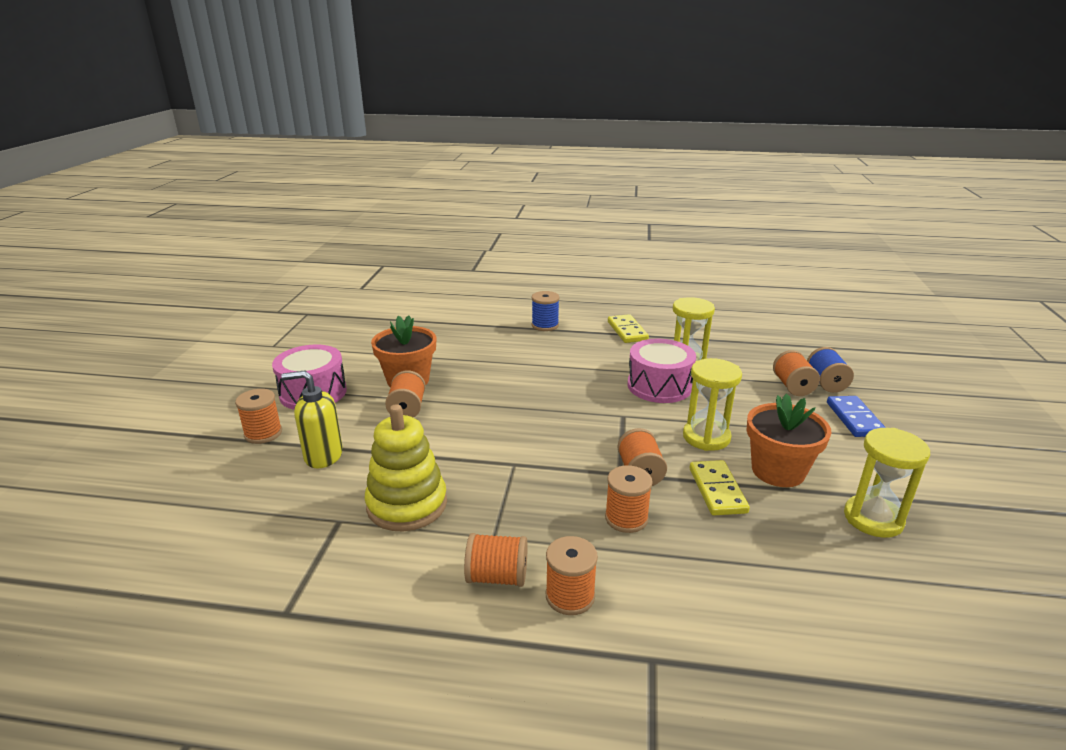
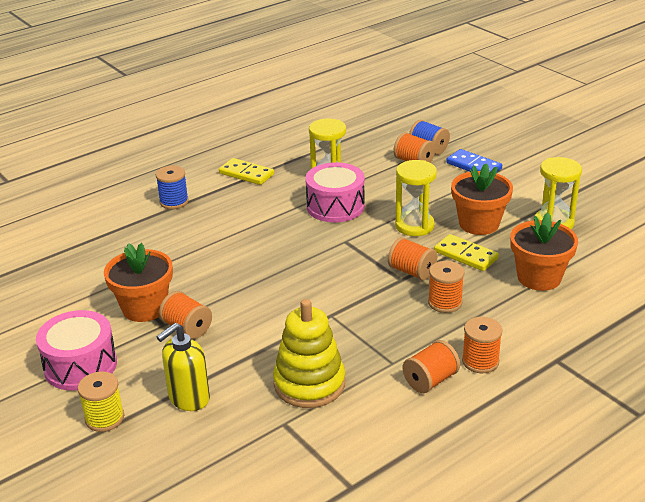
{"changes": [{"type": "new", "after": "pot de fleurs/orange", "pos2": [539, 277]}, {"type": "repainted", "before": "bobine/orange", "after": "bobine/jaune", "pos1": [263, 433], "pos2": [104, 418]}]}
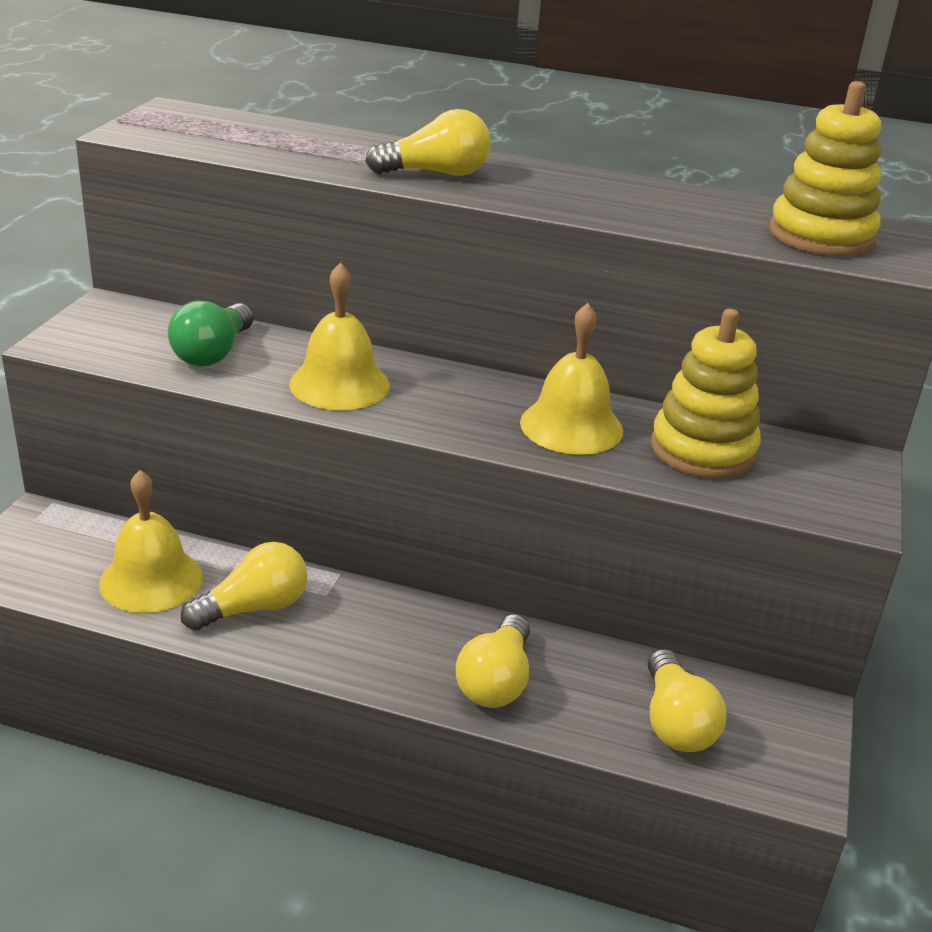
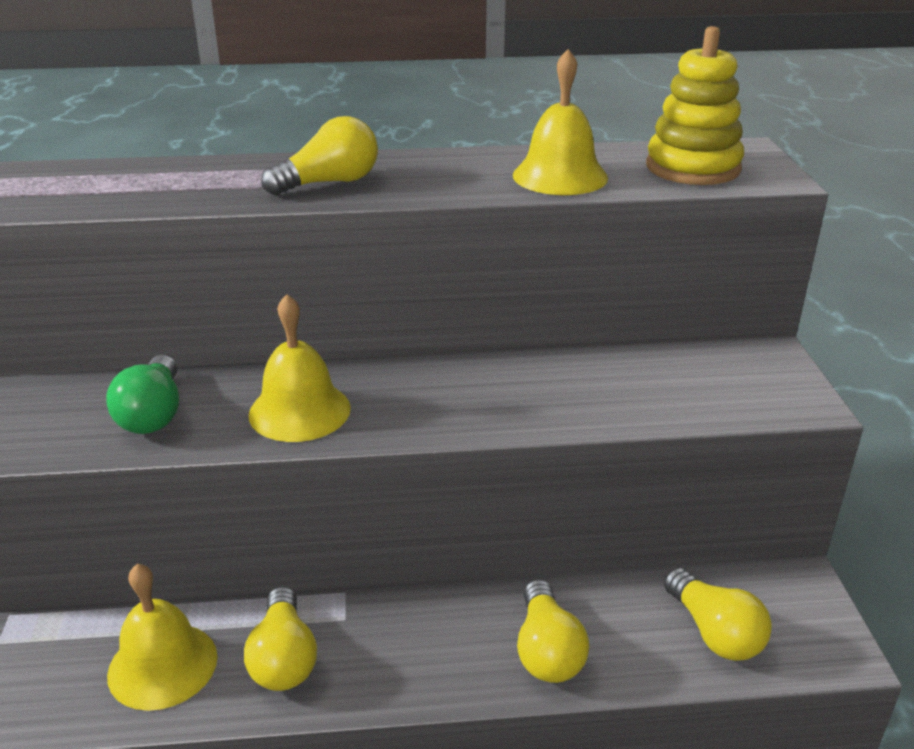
{"changes": [{"type": "gone", "before": "jouet à empiler/jaune", "pos1": [703, 450]}, {"type": "shifted", "before": "cloche/jaune", "pos1": [571, 426], "pos2": [560, 176]}, {"type": "rotated", "before": "ampoule/jaune", "pos1": [254, 608], "pos2": [284, 658], "turn": 135}]}
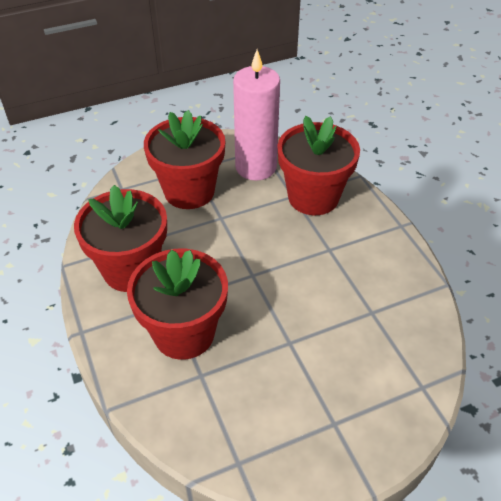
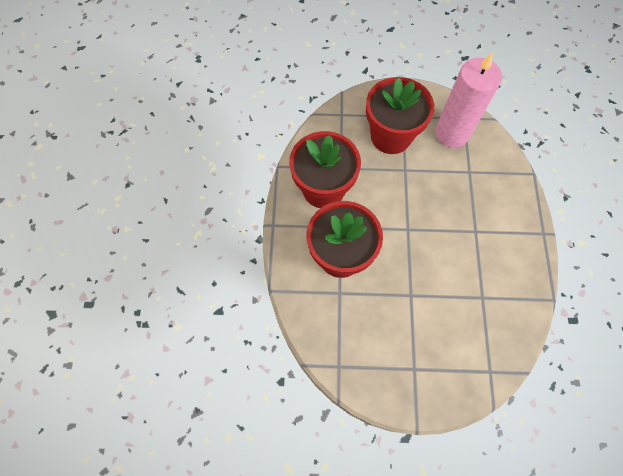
{"changes": [{"type": "gone", "before": "pot de fleurs/rouge", "pos1": [313, 197]}]}
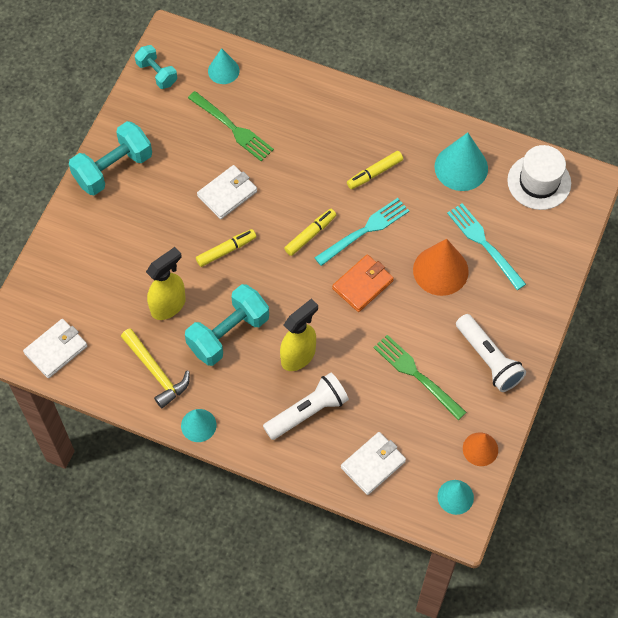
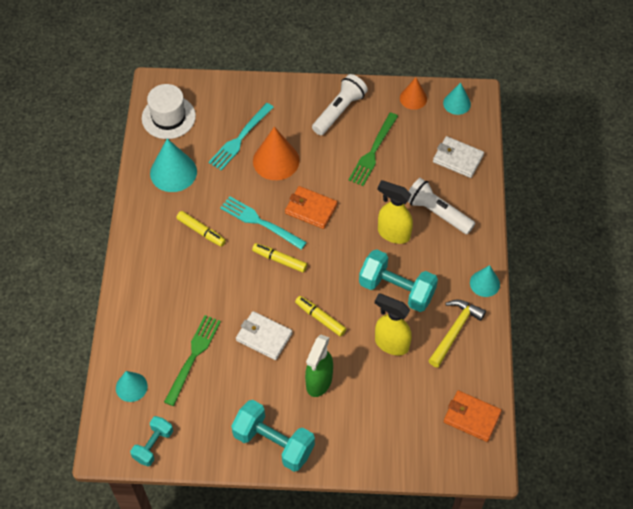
{"changes": [{"type": "new", "after": "vaporisateur/vert", "pos2": [319, 382]}, {"type": "repainted", "before": "portefeuille/blanc", "after": "portefeuille/orange", "pos1": [56, 350], "pos2": [472, 417]}]}
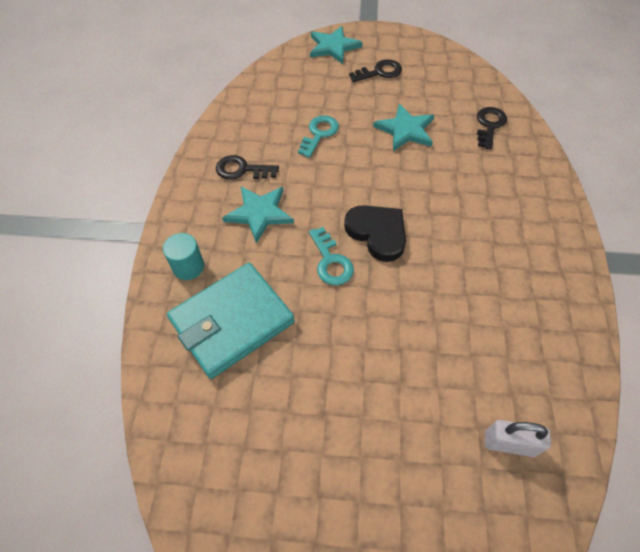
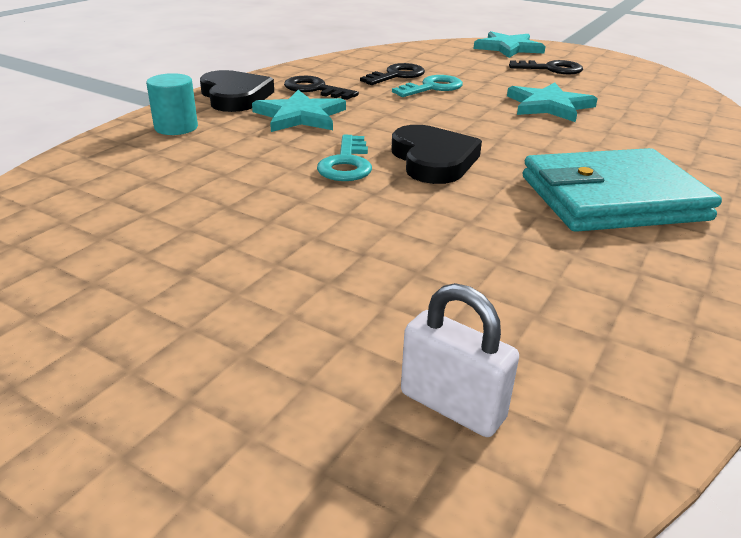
{"changes": [{"type": "new", "after": "cœur/noir", "pos2": [235, 96]}, {"type": "shifted", "before": "portefeuille/turquoise", "pos1": [232, 321], "pos2": [612, 198]}, {"type": "shifted", "before": "clé/noir", "pos1": [489, 125], "pos2": [397, 75]}]}
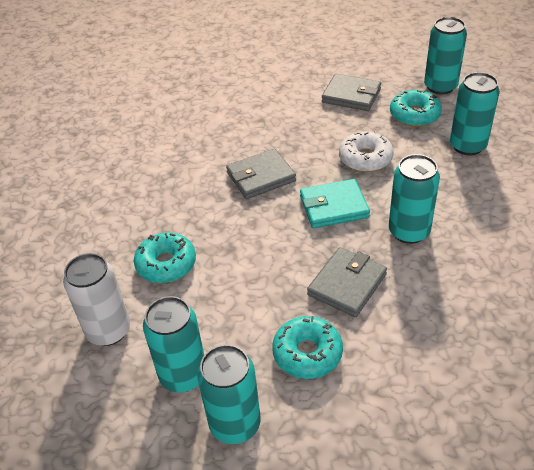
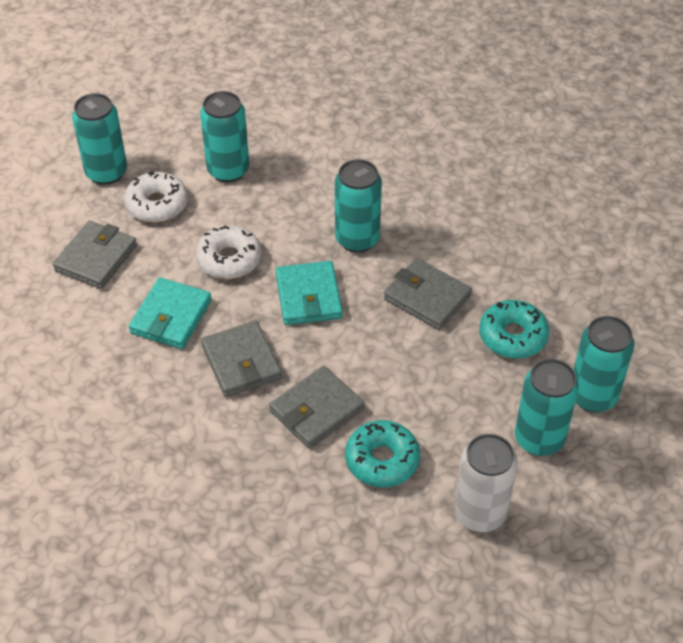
{"changes": [{"type": "new", "after": "portefeuille/turquoise", "pos2": [171, 316]}, {"type": "new", "after": "portefeuille/gris", "pos2": [316, 410]}, {"type": "repainted", "before": "beignet/turquoise", "after": "beignet/blanc", "pos1": [414, 115], "pos2": [157, 204]}]}
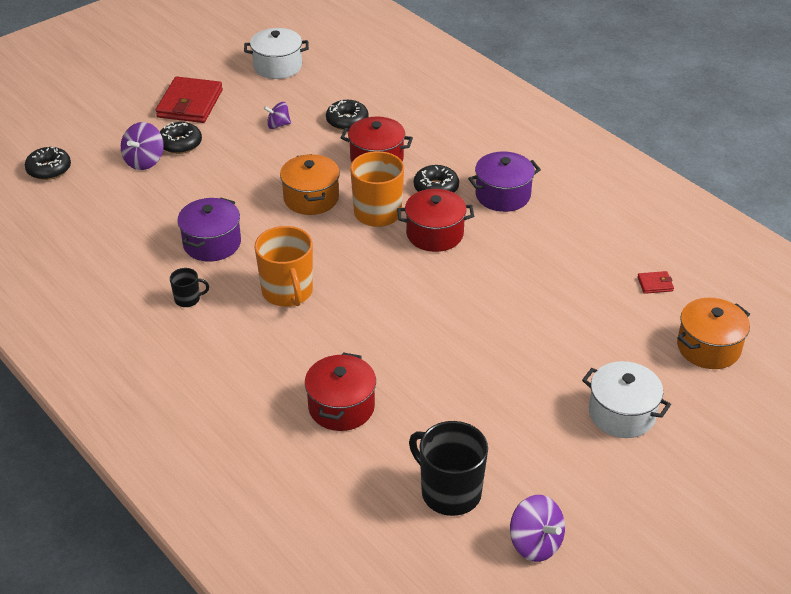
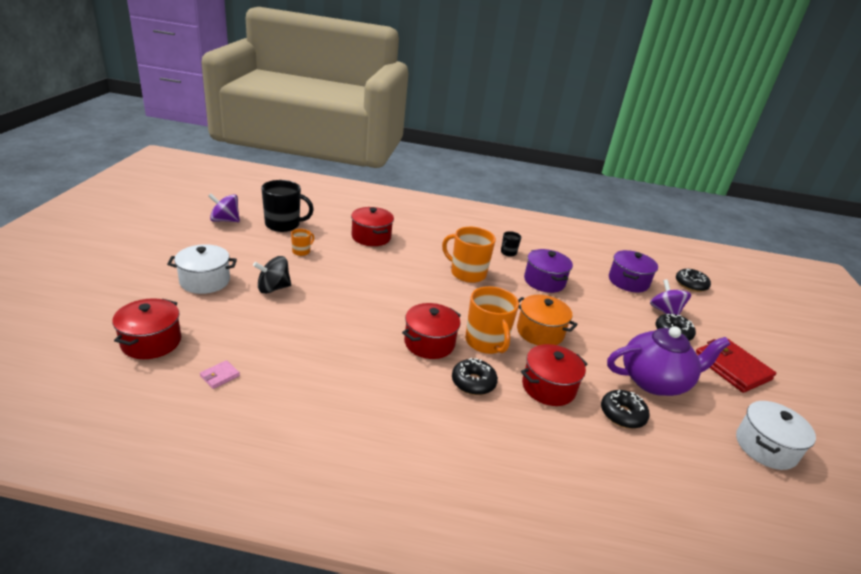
{"changes": [{"type": "new", "after": "toupie/noir", "pos2": [273, 288]}, {"type": "new", "after": "tasse/orange", "pos2": [301, 251]}, {"type": "shifted", "before": "marmite/violet", "pos1": [503, 195], "pos2": [628, 282]}, {"type": "swapped", "before": "toupie/violet", "after": "théière/violet", "pos1": [278, 125], "pos2": [654, 381]}, {"type": "repainted", "before": "portefeuille/rouge", "after": "portefeuille/rose", "pos1": [655, 284], "pos2": [220, 376]}, {"type": "repainted", "before": "marmite/orange", "after": "marmite/rouge", "pos1": [708, 347], "pos2": [151, 342]}]}
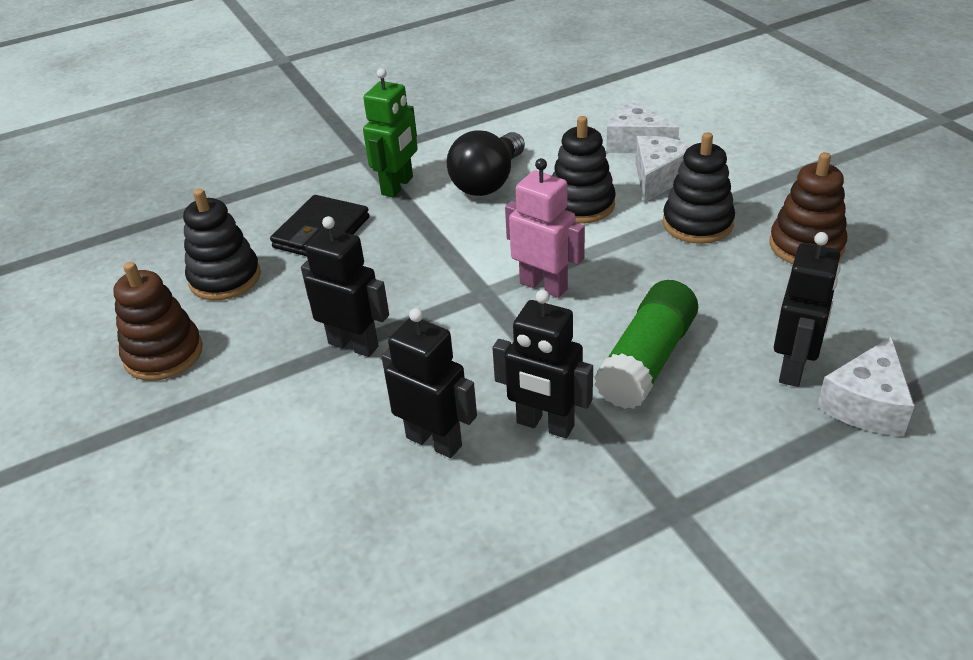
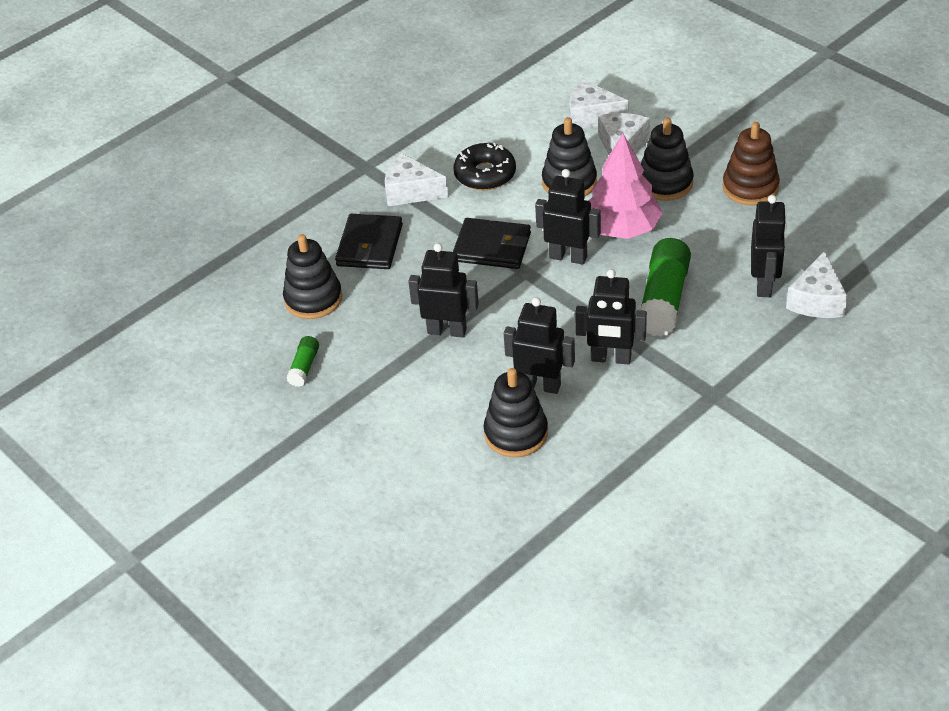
{"changes": [{"type": "new", "after": "portefeuille/noir", "pos2": [492, 247]}, {"type": "new", "after": "jouet à empiler/noir", "pos2": [516, 433]}, {"type": "new", "after": "arbre/rose", "pos2": [622, 228]}, {"type": "swapped", "before": "jouet à empiler/marron", "after": "bâton de colle/vert", "pos1": [163, 354], "pos2": [304, 367]}, {"type": "swapped", "before": "robot/vert", "after": "fromage/blanc", "pos1": [398, 186], "pos2": [411, 191]}, {"type": "swapped", "before": "ampoule/noir", "after": "beignet/noir", "pos1": [488, 182], "pos2": [485, 174]}, {"type": "repainted", "before": "robot/rose", "after": "robot/noir", "pos1": [544, 286], "pos2": [568, 257]}]}
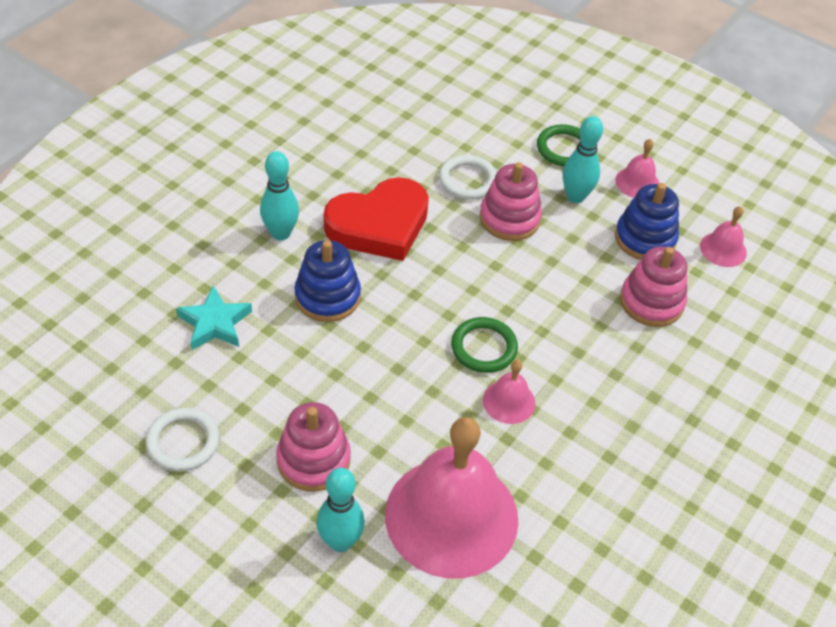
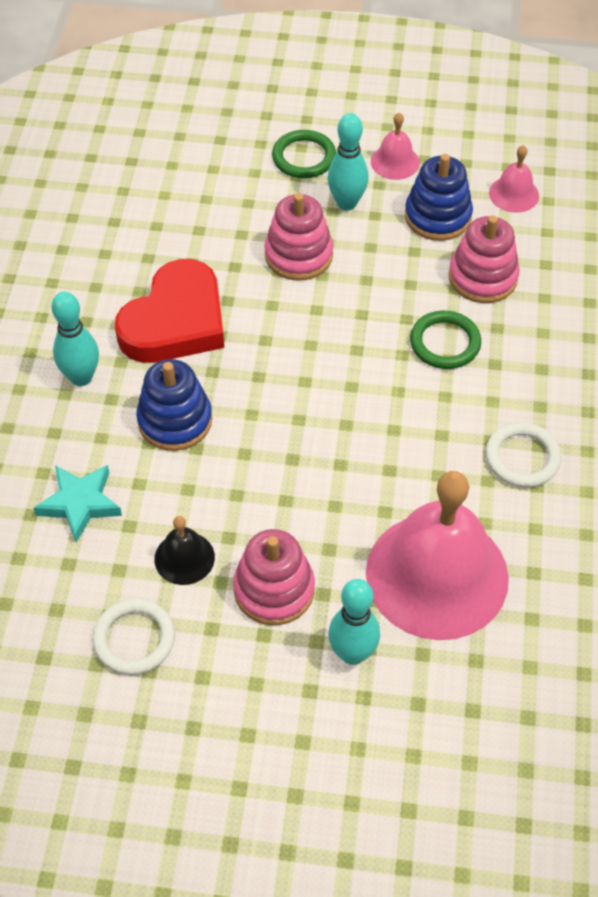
{"changes": [{"type": "gone", "before": "cloche/rose", "pos1": [509, 401]}, {"type": "new", "after": "cloche/noir", "pos2": [184, 558]}, {"type": "shifted", "before": "anneau/blanc", "pos1": [467, 180], "pos2": [522, 457]}, {"type": "shifted", "before": "anneau/vert", "pos1": [484, 347], "pos2": [445, 343]}]}
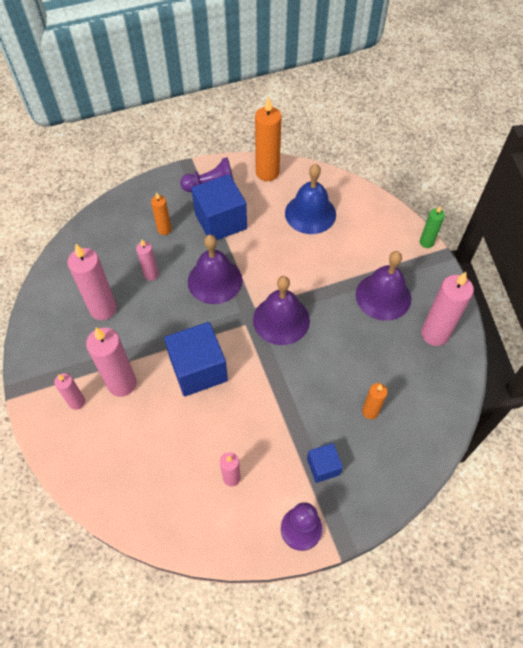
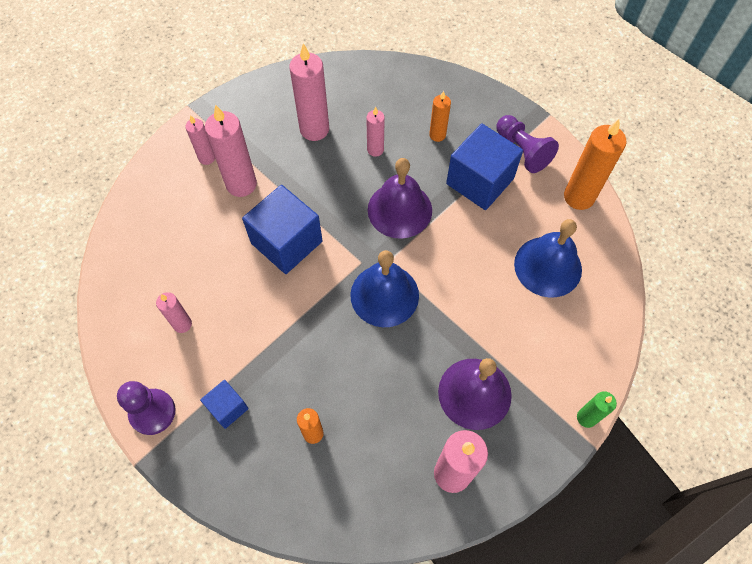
{"changes": [{"type": "repainted", "before": "cloche/violet", "after": "cloche/bleu", "pos1": [281, 320], "pos2": [384, 295]}]}
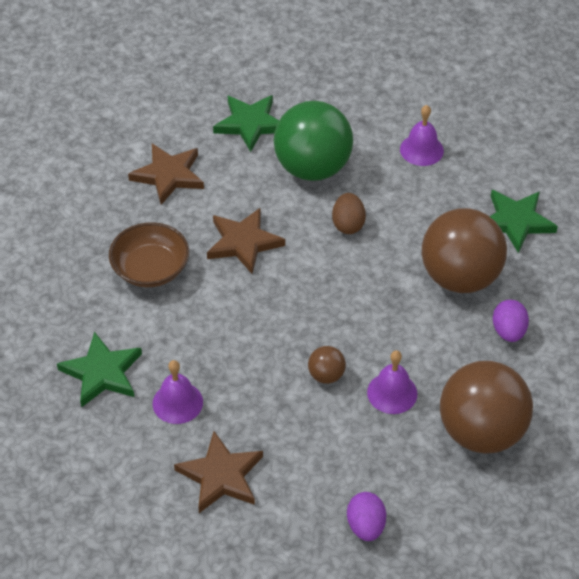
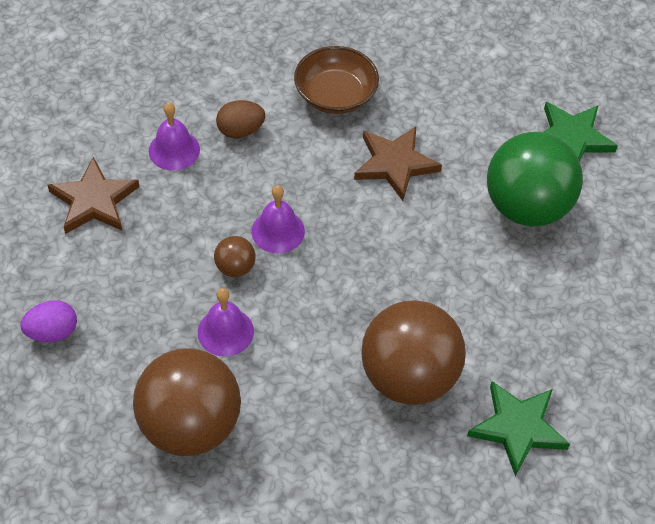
{"changes": [{"type": "gone", "before": "étoile/vert", "pos1": [102, 373]}, {"type": "gone", "before": "étoile/marron", "pos1": [168, 175]}, {"type": "gone", "before": "œuf/violet", "pos1": [508, 331]}, {"type": "shifted", "before": "œuf/marron", "pos1": [348, 224], "pos2": [240, 130]}, {"type": "shifted", "before": "cloche/violet", "pos1": [421, 150], "pos2": [278, 231]}]}
